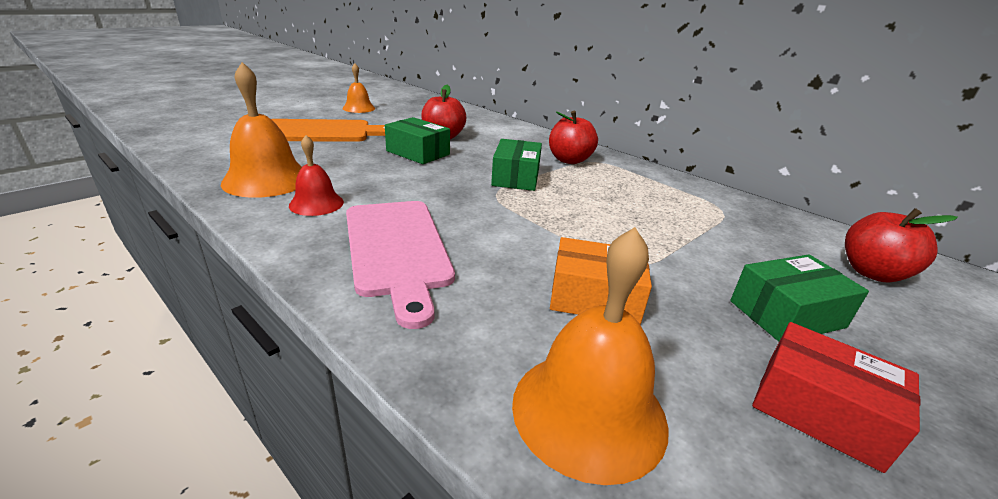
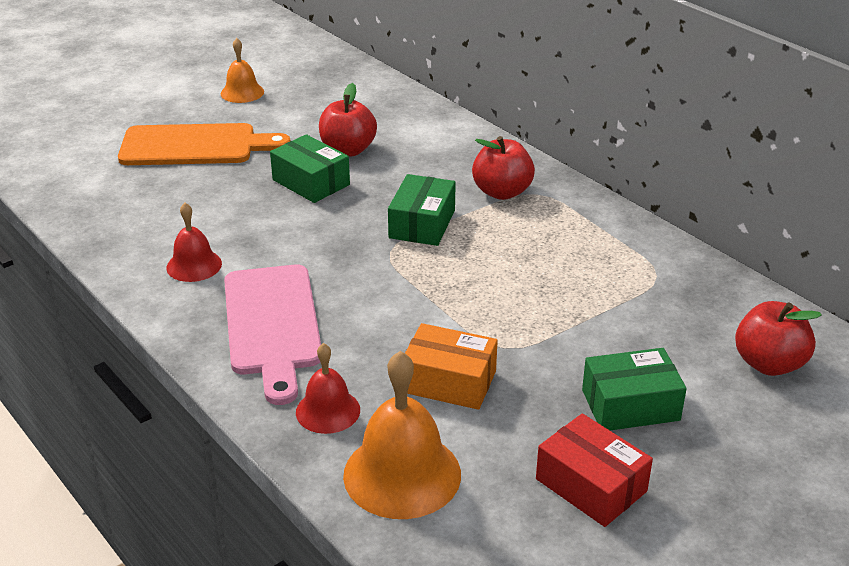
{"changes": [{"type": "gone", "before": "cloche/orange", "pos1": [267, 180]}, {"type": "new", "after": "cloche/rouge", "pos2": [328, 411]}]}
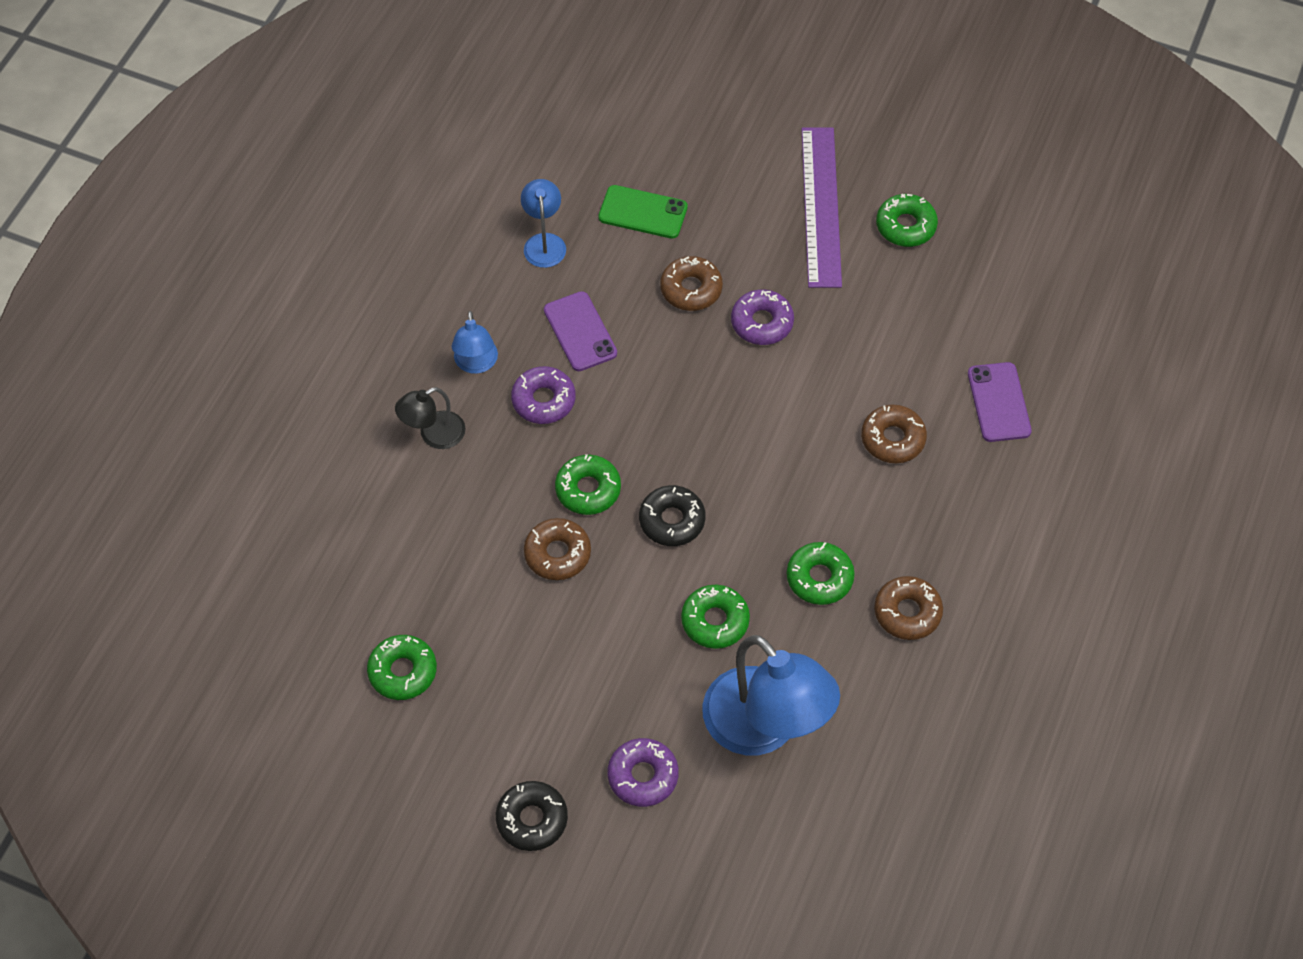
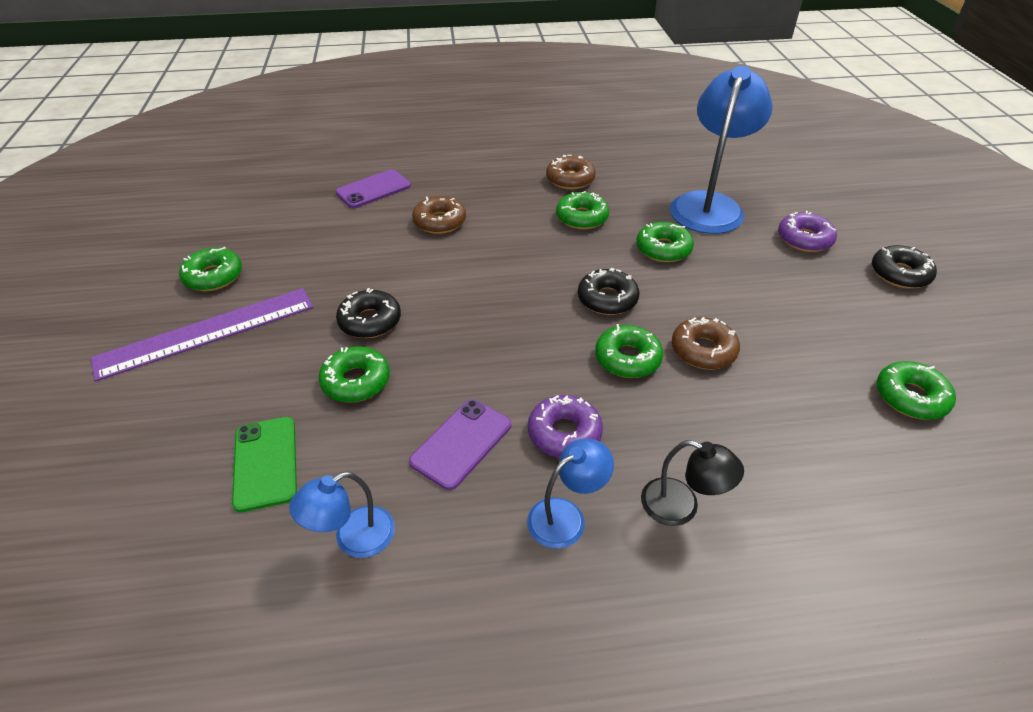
{"changes": [{"type": "repainted", "before": "beignet/marron", "after": "beignet/vert", "pos1": [691, 289], "pos2": [356, 381]}, {"type": "repainted", "before": "beignet/violet", "after": "beignet/noir", "pos1": [762, 323], "pos2": [370, 321]}]}
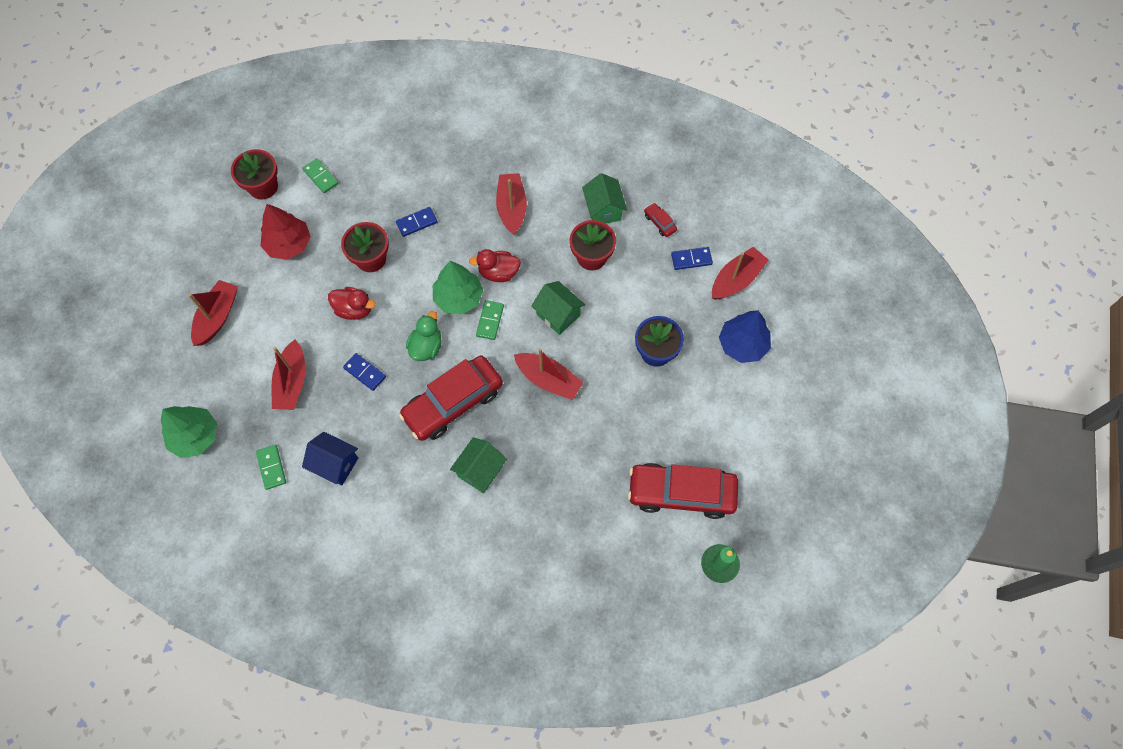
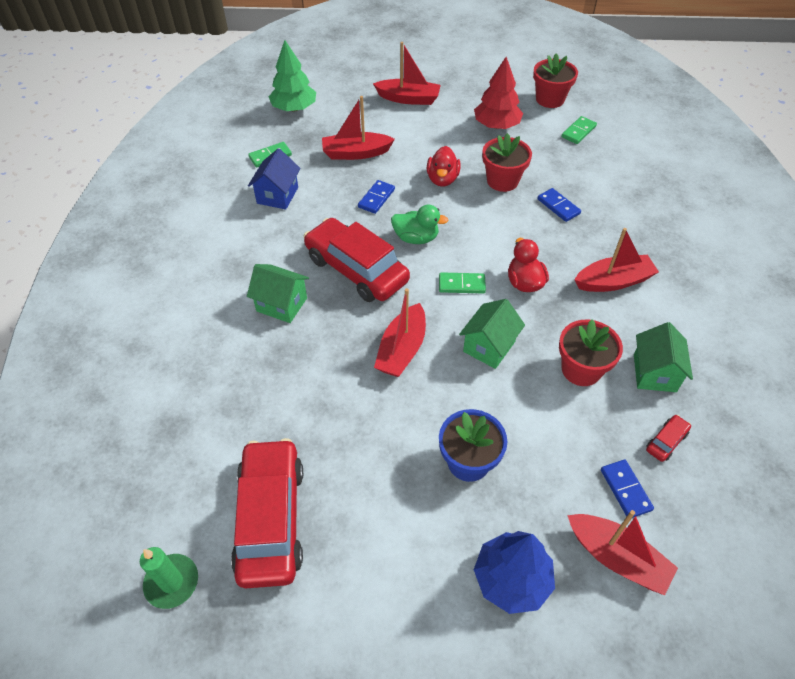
{"changes": [{"type": "gone", "before": "arbre/vert", "pos1": [458, 298]}, {"type": "rotated", "before": "maison/vert", "pos1": [603, 210], "pos2": [654, 373], "turn": -60}]}
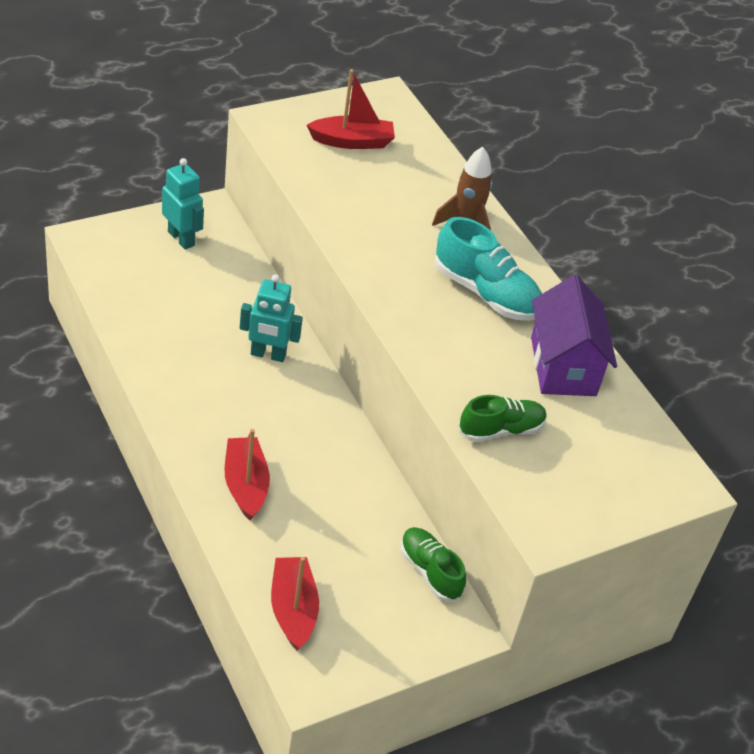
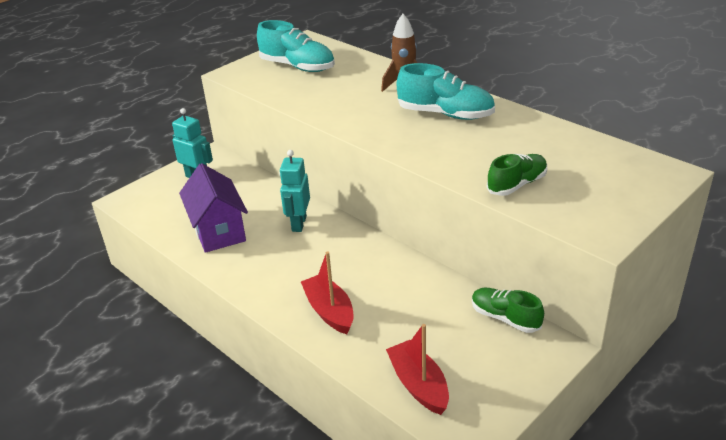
{"changes": [{"type": "shifted", "before": "maison/violet", "pos1": [563, 366], "pos2": [218, 231]}, {"type": "swapped", "before": "bateau/rouge", "after": "chaussure/turquoise", "pos1": [352, 141], "pos2": [297, 67]}, {"type": "rotated", "before": "robot/turquoise", "pos1": [268, 355], "pos2": [298, 224], "turn": 105}]}
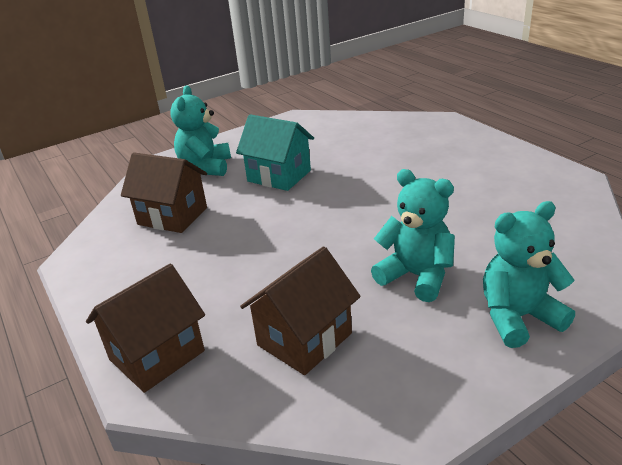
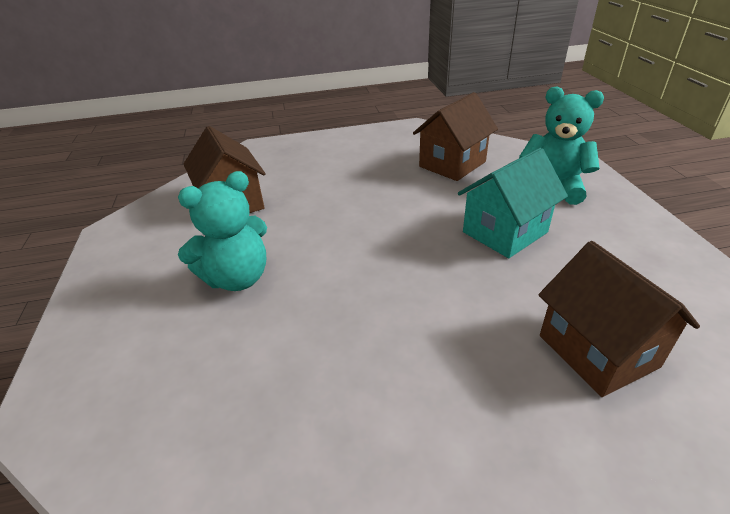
{"changes": [{"type": "gone", "before": "ours en peluche/turquoise", "pos1": [518, 317]}, {"type": "shifted", "before": "maison/marron", "pos1": [157, 355], "pos2": [597, 351]}]}
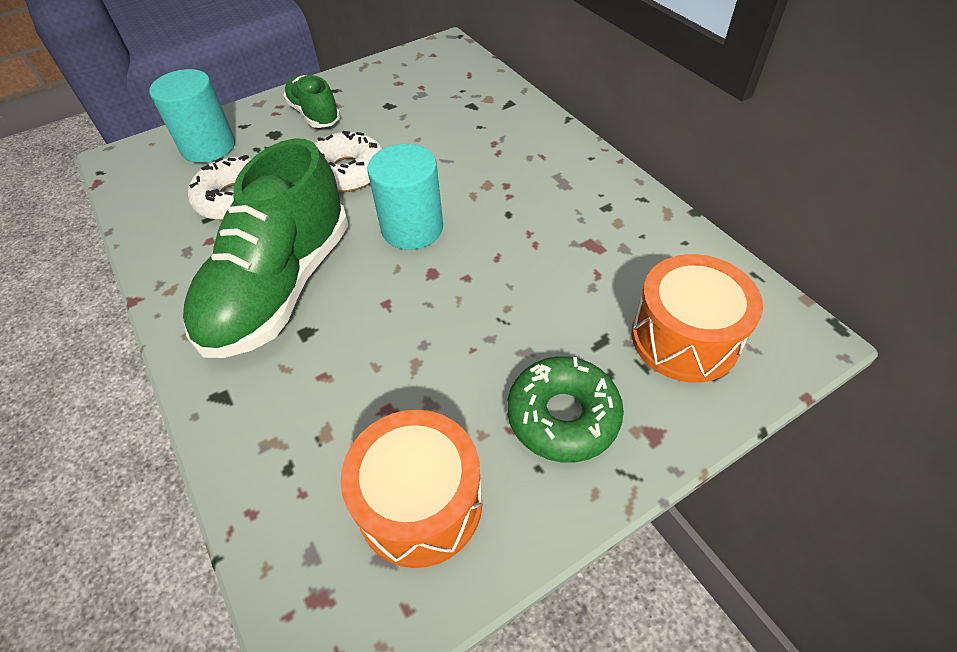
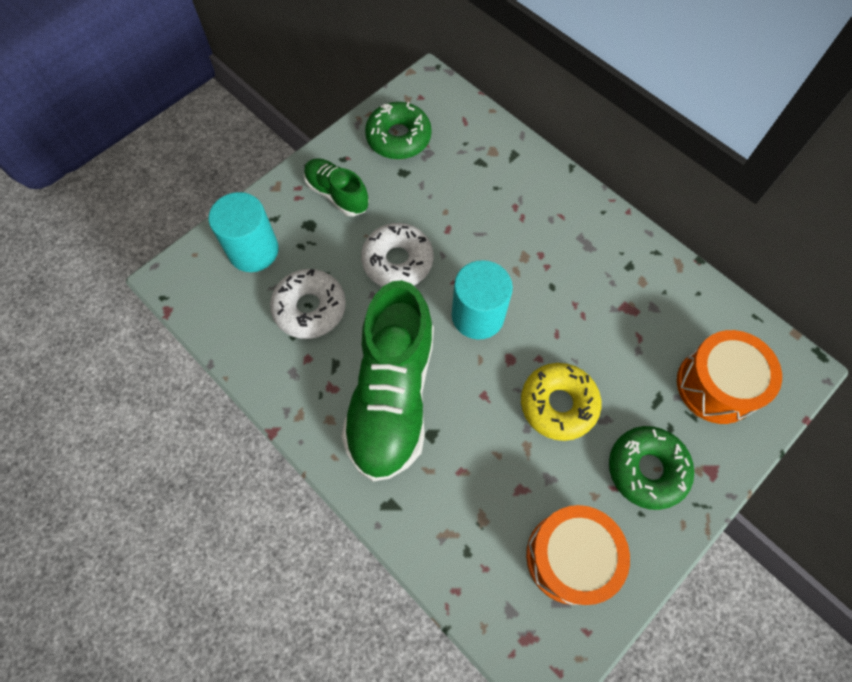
{"changes": [{"type": "new", "after": "beignet/vert", "pos2": [398, 137]}, {"type": "new", "after": "beignet/jaune", "pos2": [558, 404]}]}
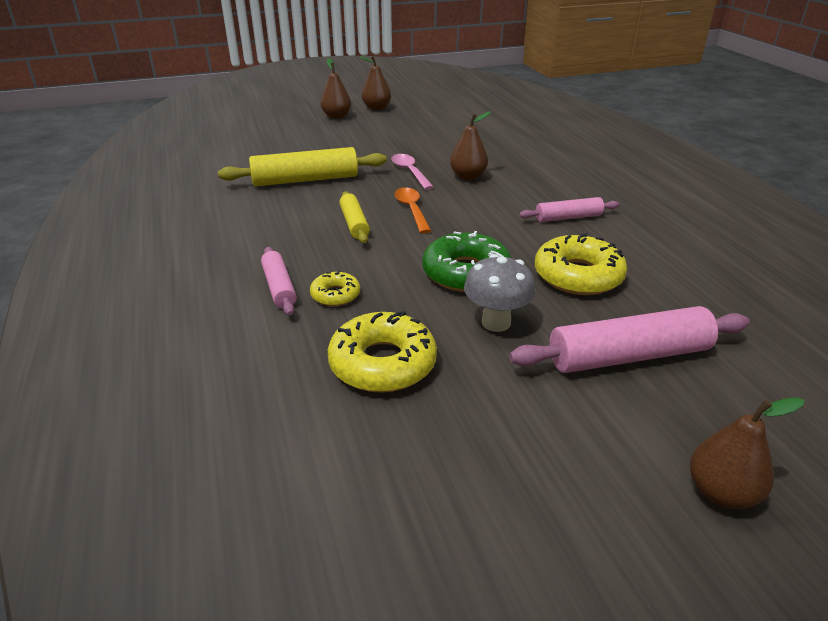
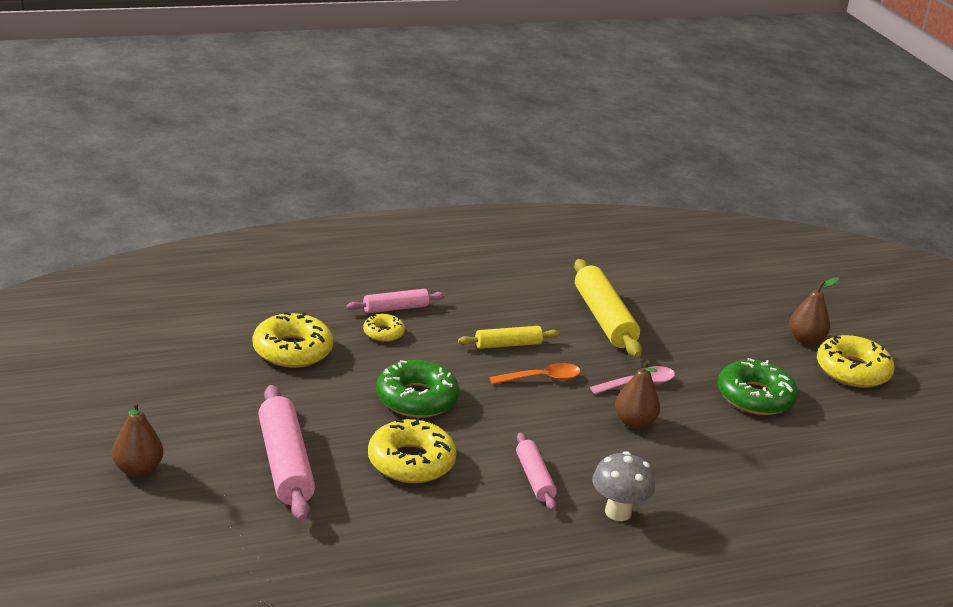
{"changes": [{"type": "new", "after": "beignet/vert", "pos2": [755, 397]}, {"type": "shifted", "before": "champignon/gris", "pos1": [496, 322], "pos2": [618, 512]}, {"type": "swapped", "before": "poire/marron", "after": "beignet/jaune", "pos1": [376, 108], "pos2": [852, 371]}]}
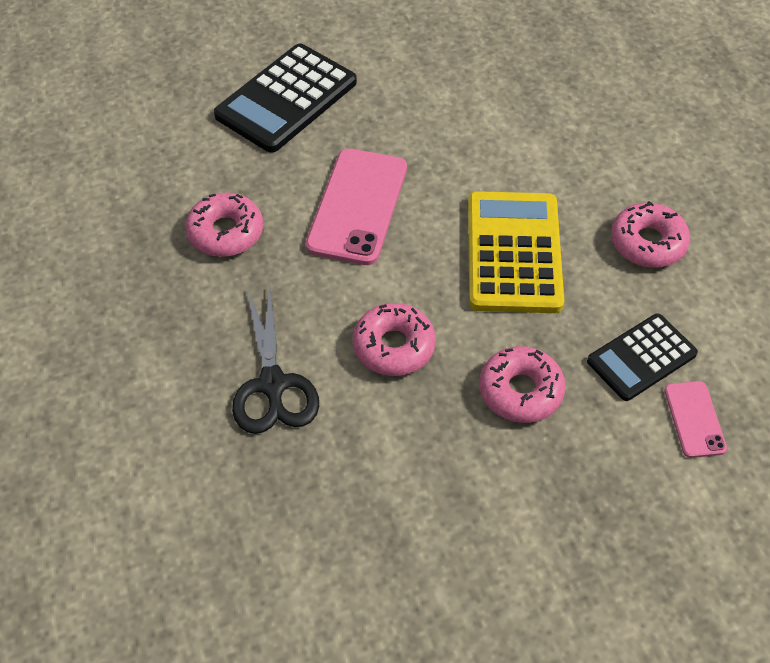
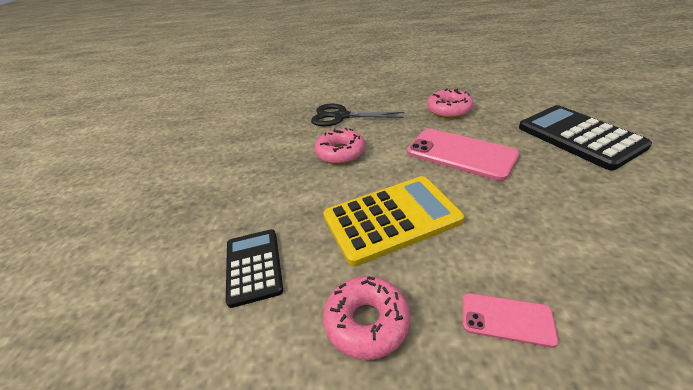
{"changes": [{"type": "gone", "before": "beignet/rose", "pos1": [520, 391]}, {"type": "shifted", "before": "téléphone/rose", "pos1": [694, 419], "pos2": [507, 319]}, {"type": "rotated", "before": "calculatrice/jaune", "pos1": [513, 253], "pos2": [391, 219], "turn": -45}]}
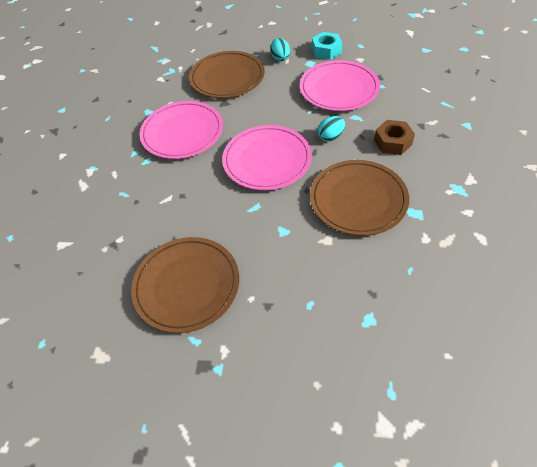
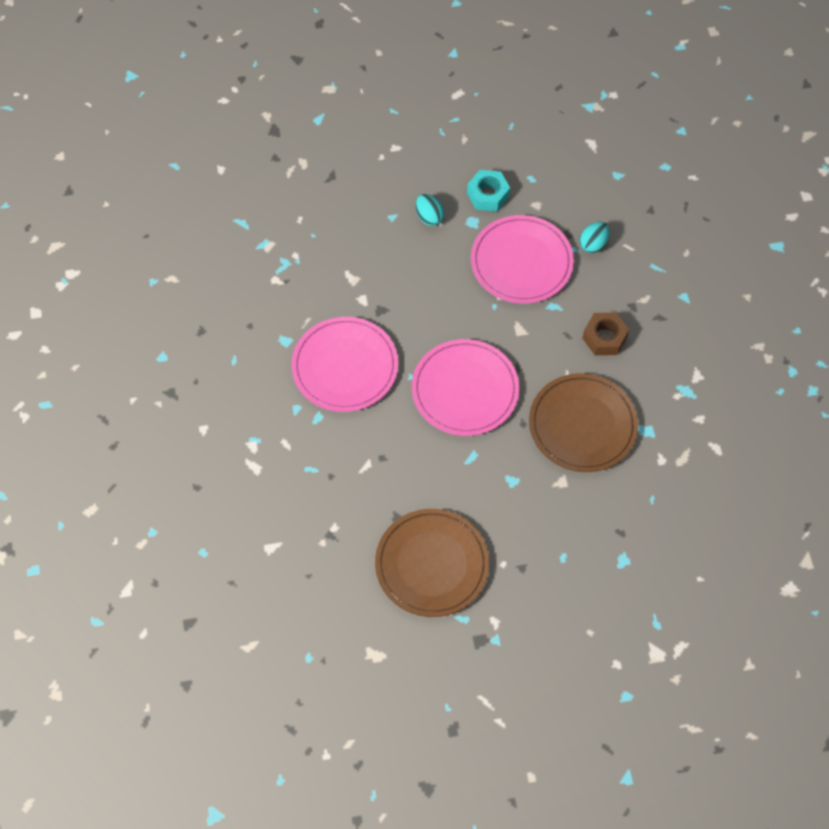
{"changes": [{"type": "gone", "before": "assiette/marron", "pos1": [227, 77]}, {"type": "shifted", "before": "œuf/turquoise", "pos1": [330, 137], "pos2": [593, 244]}]}
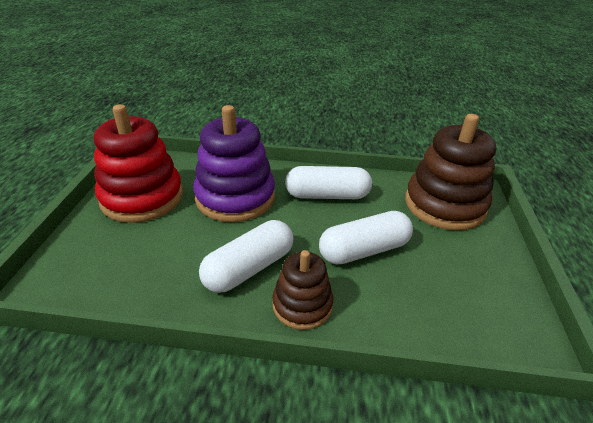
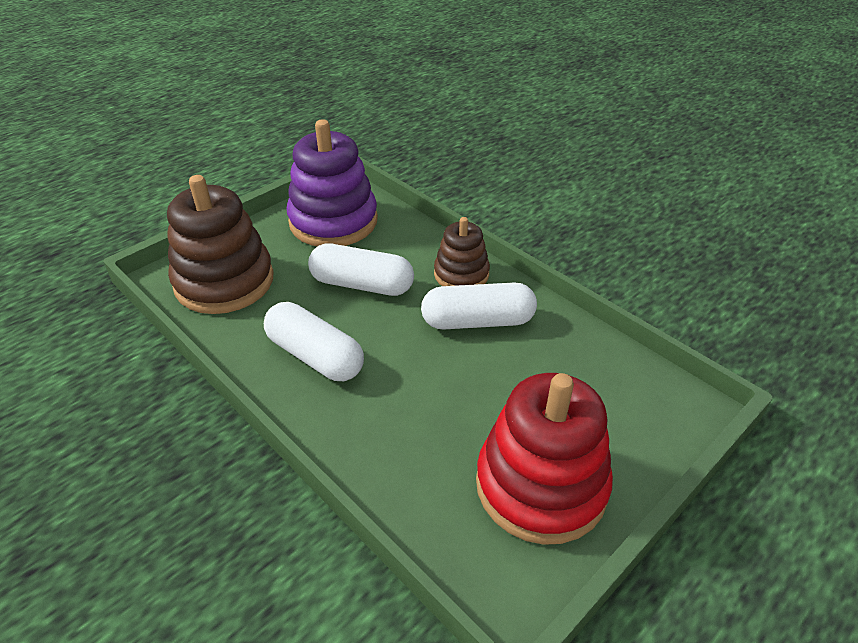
{"changes": [{"type": "shifted", "before": "jouet à empiler/violet", "pos1": [235, 197], "pos2": [333, 221]}]}
